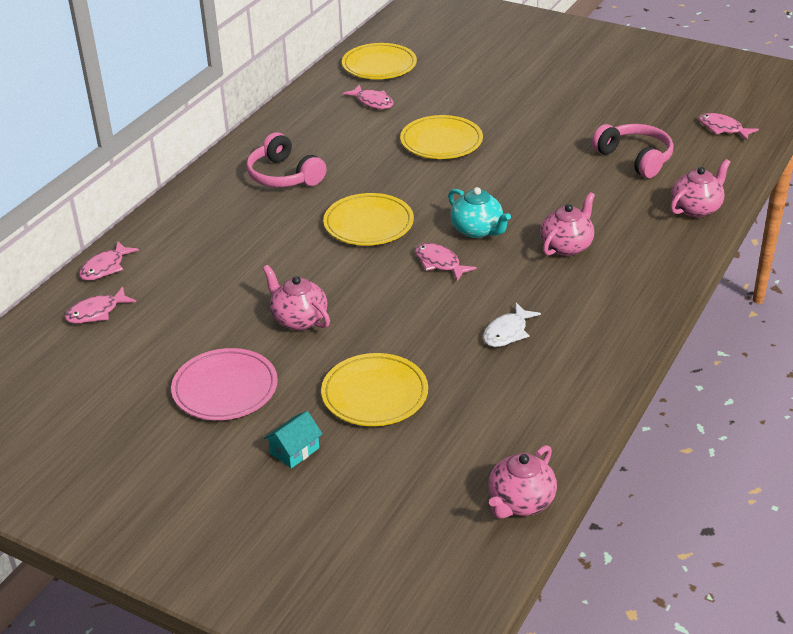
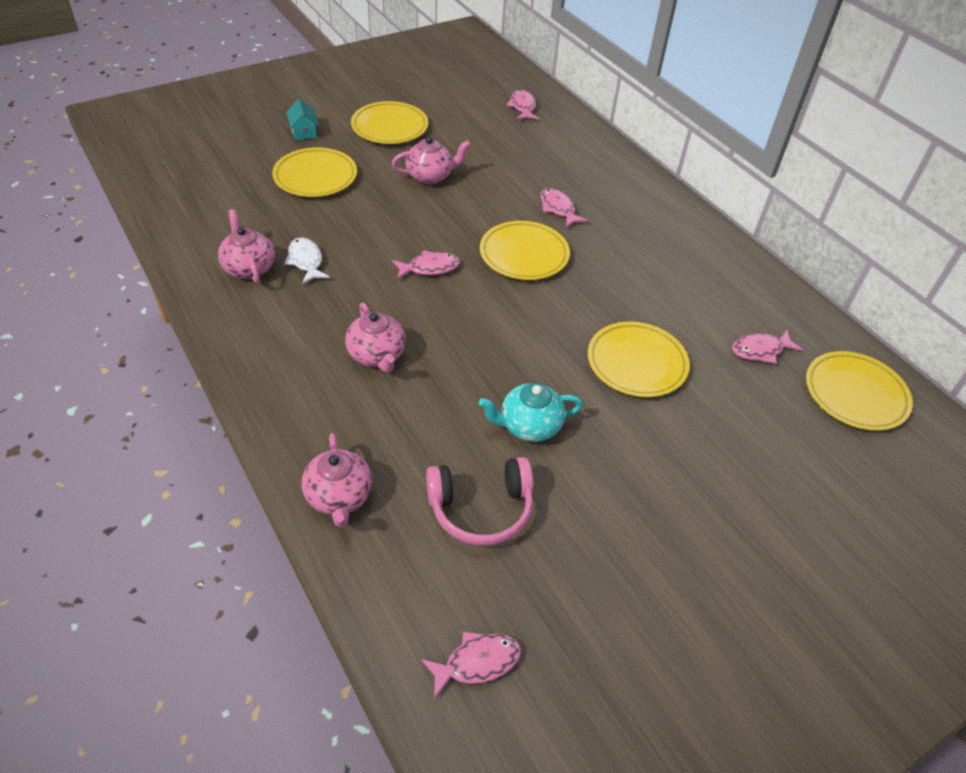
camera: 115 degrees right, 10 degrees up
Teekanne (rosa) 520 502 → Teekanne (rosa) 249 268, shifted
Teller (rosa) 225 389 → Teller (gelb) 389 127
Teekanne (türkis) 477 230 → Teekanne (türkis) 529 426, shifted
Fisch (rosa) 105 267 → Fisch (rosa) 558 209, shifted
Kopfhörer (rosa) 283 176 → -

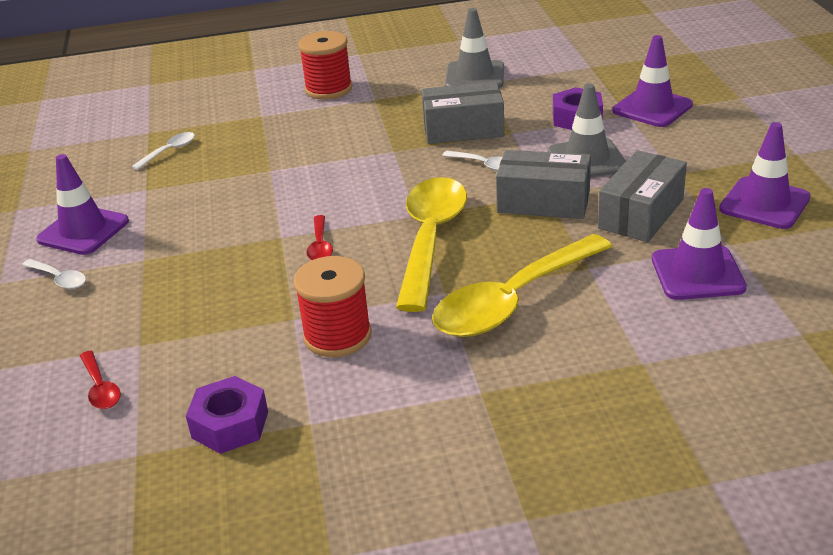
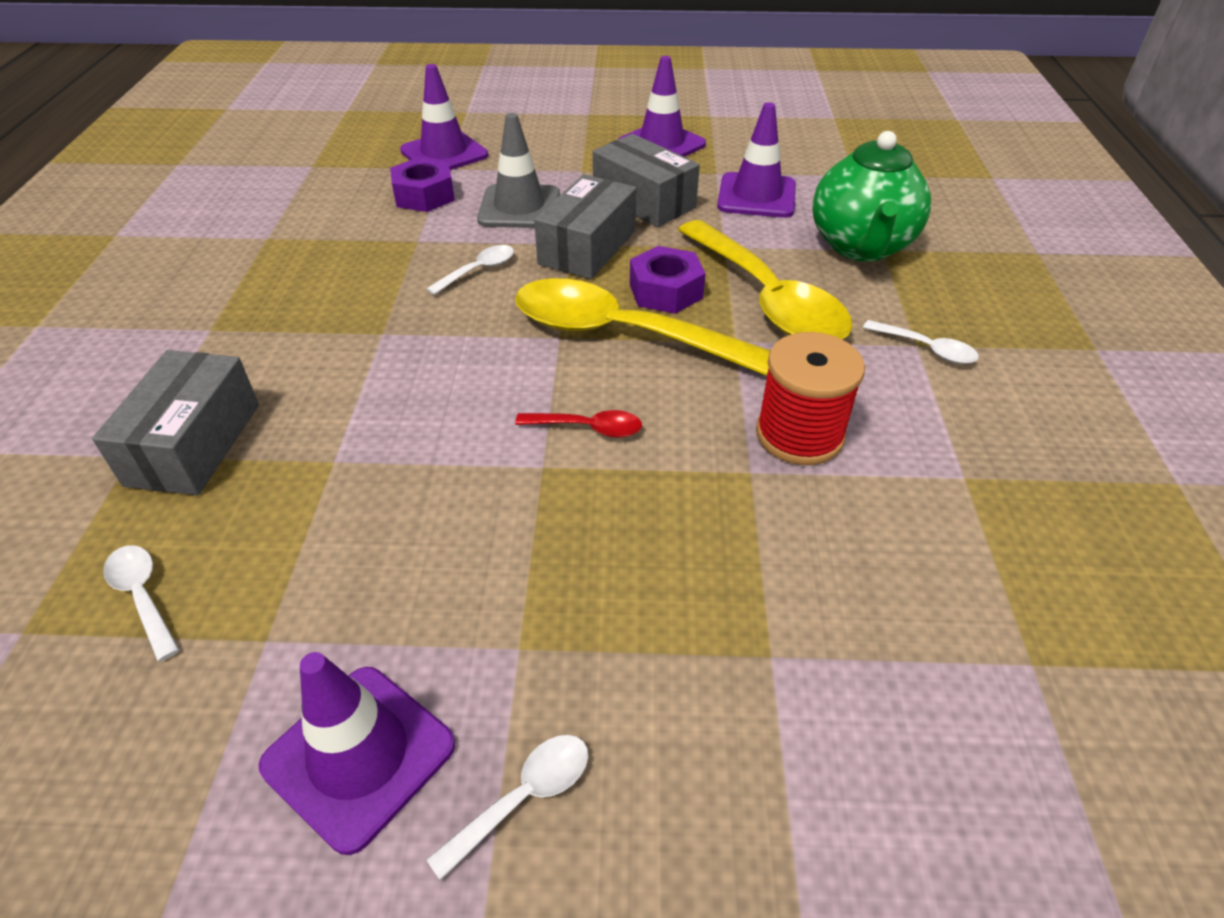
camera: 80 degrees left, 10 degrees up
Schachtel (grau) 463 129 → Schachtel (grau) 194 444, shifted
Sechskantmutter (lila) 230 425 → Sechskantmutter (lila) 665 291, shifted
- → Teekanne (grün) 861 246
- → Löffel (weiß) 926 349
Löffel (rot) 100 388 → -
Garnrolle (rot) 328 89 → -
Leitkegel (grau) 475 76 → -

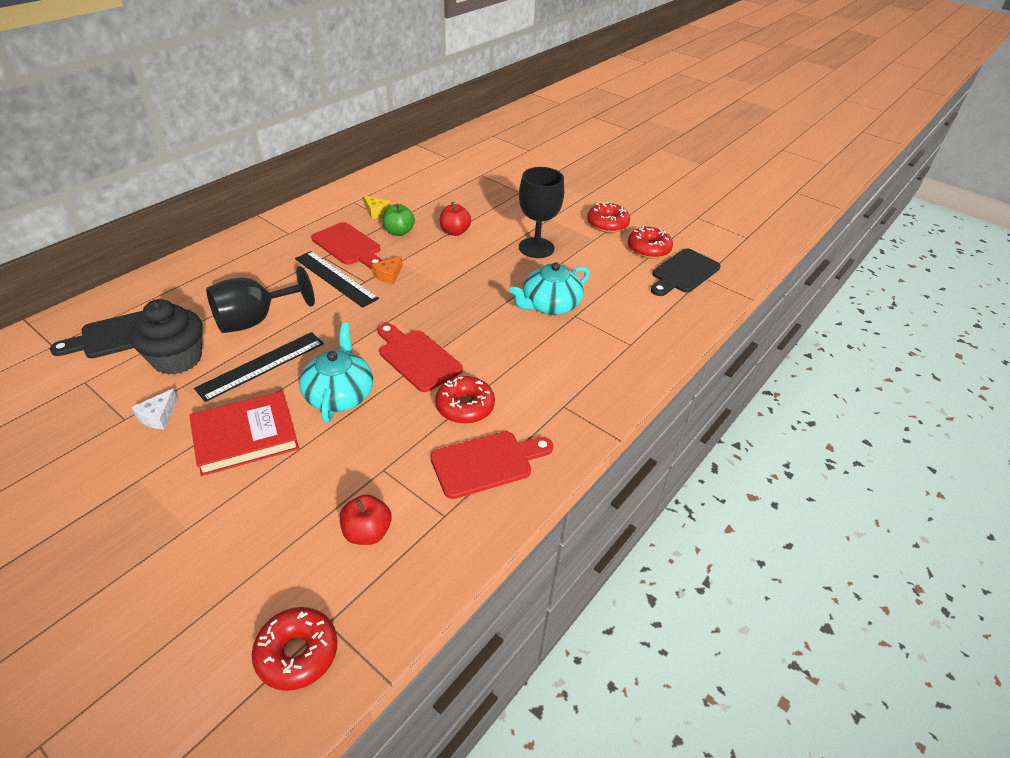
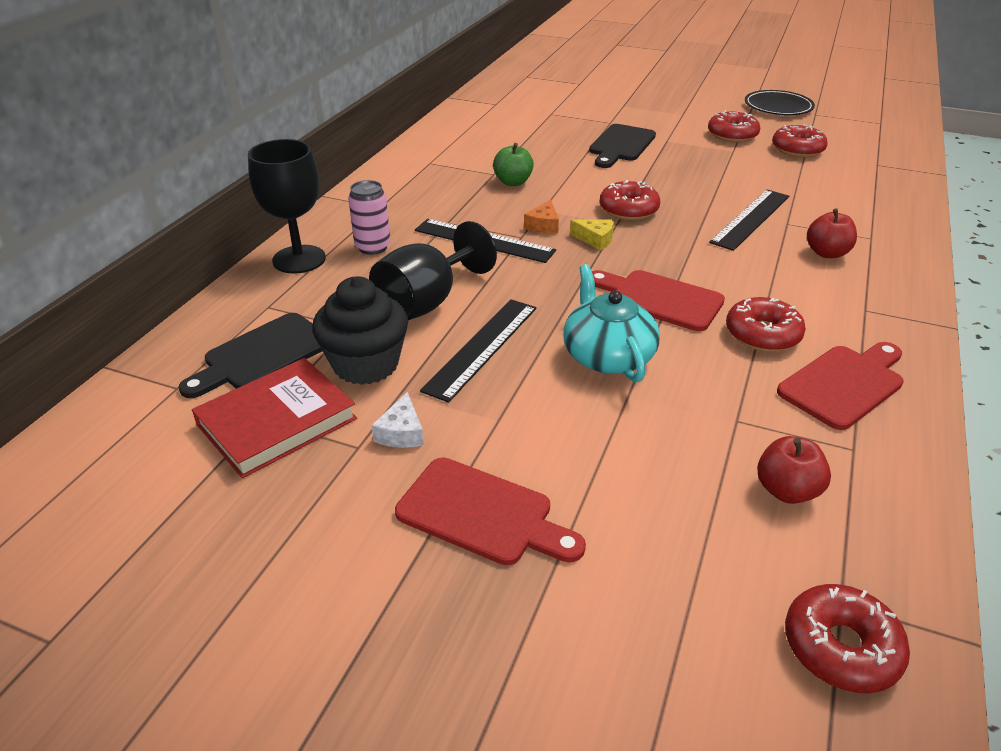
camera: 15 degrees left, 5 degrees down
Buch (rot) 245 436 → Buch (rot) 277 422, shifted
Kelch (schwarz) 536 248 → Kelch (schwarz) 299 259, shifted
- → Dose (rosa) 373 247
Schneidebrett (rot) 348 246 → Schneidebrett (rot) 482 514, shifted
Käse (gelb) 376 212 → Käse (gelb) 595 239, shifted
Schneidebrett (schwarz) 683 273 → Schneidebrett (schwarz) 620 145, shifted
- → Donut (rot) 628 210
Teekanne (türkis) 549 305 → Lineal (schwarz) 751 219
- → Teller (schwarz) 778 107
Apfel (rot) 455 232 → Apfel (rot) 827 253, shifted

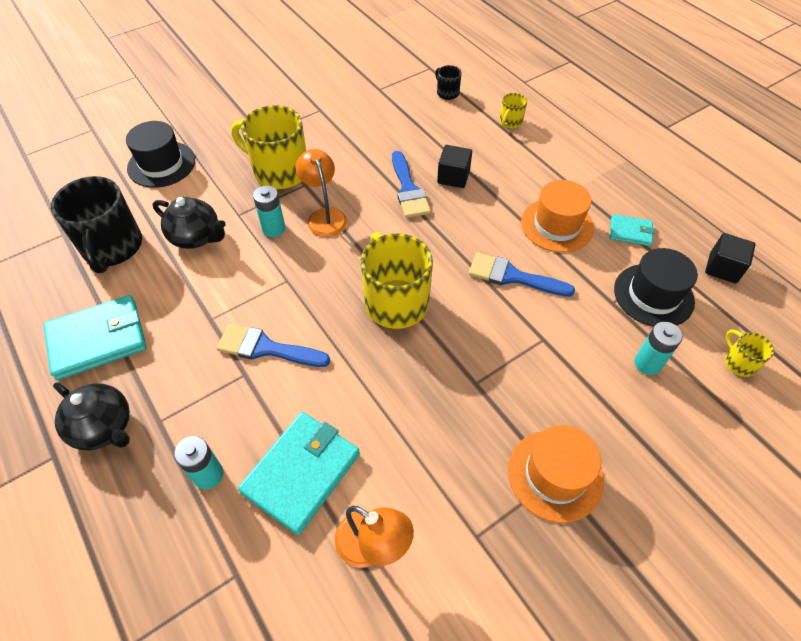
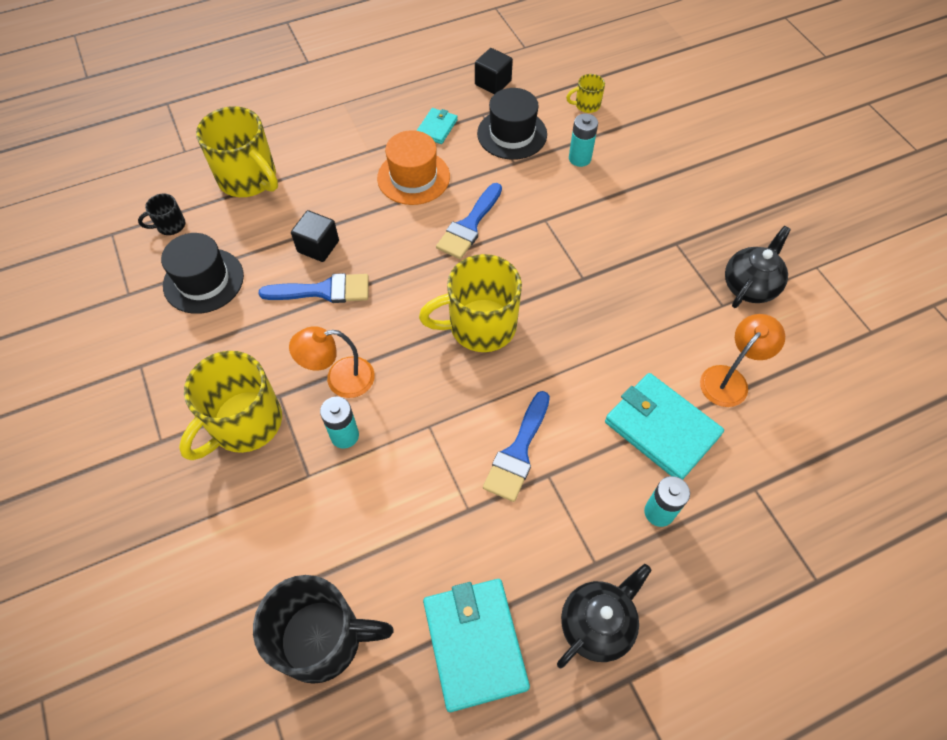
camera: 80 degrees left, 5 degrees up
Hut (schwarz) 161 164 → Hut (schwarz) 203 280, shifted
Tasse (gelb) 510 122 → Tasse (gelb) 249 179, x2.17
Teekanne (schwarz) 196 237 → Teekanne (schwarz) 749 286, shifted
Hut (orange) 555 475 → -

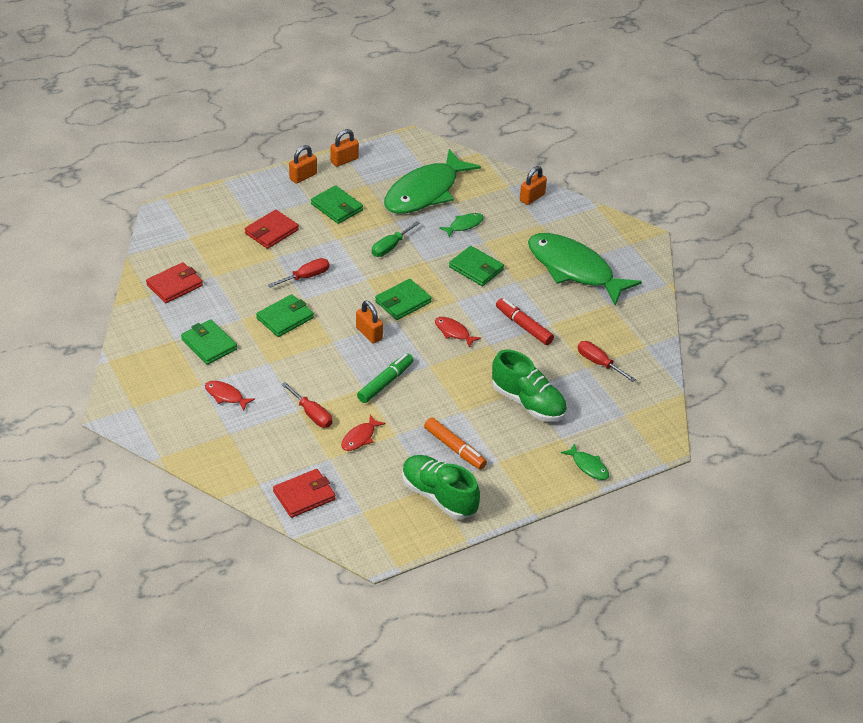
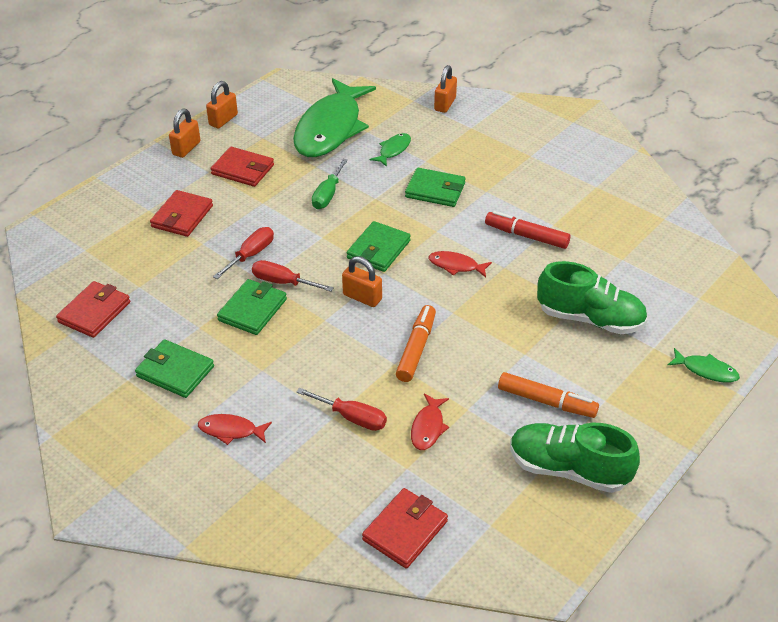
camera: 20 degrees left, 0 degrees up
Geldbörse (grün) 337 207 → Geldbörse (rot) 243 169
Schraubenzieher (rot) 599 363 → Schraubenzieher (rot) 283 282, shifted
Filzstift (grün) 385 382 → Filzstift (orange) 416 348
Fisch (grün) 574 269 → -

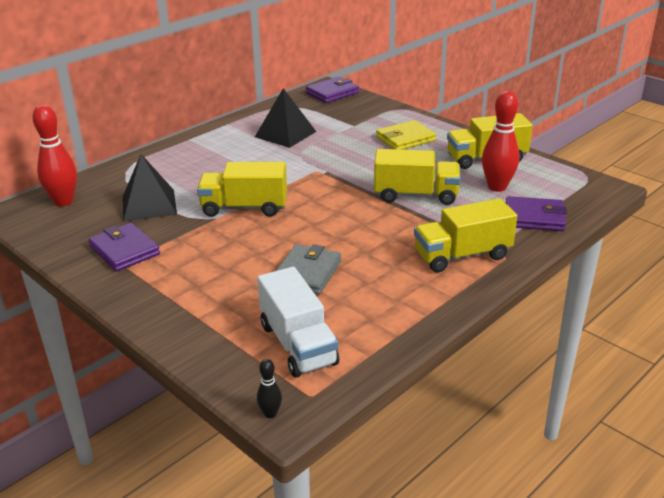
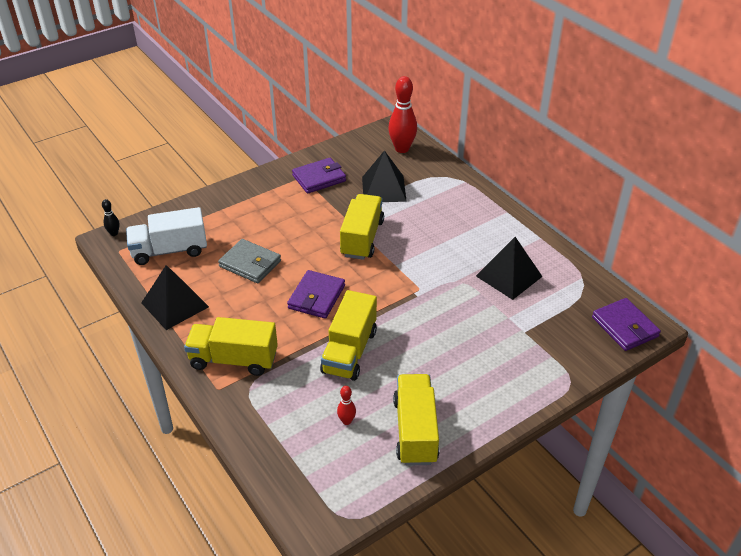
camera: 100 degrees right, 10 degrees up
- → Pyramide (schwarz) 174 305
Lastwagen (gelb) 462 255 → Lastwagen (gelb) 234 359, 75 degrees counterclockwise
Geldbörse (lila) 534 217 → Geldbörse (lila) 316 297, shifted
Bowlingkegel (rot) 497 187 → Bowlingkegel (rot) 346 421, x0.47
Geldbörse (gelb) 405 139 → -

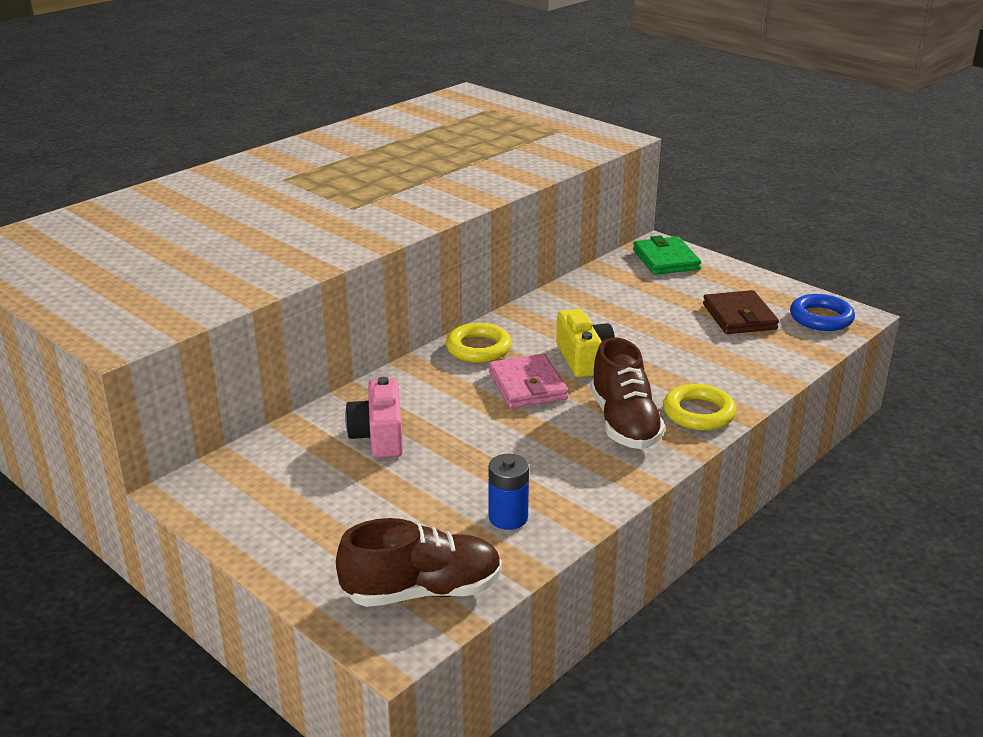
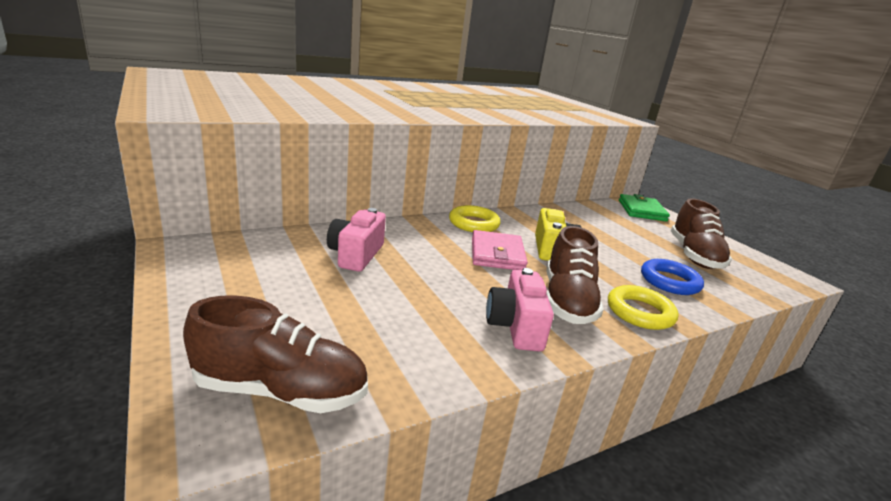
camera: 15 degrees right, 5 degrees down
- → Kamera (rosa) 515 326
Ring (blau) 821 318 → Ring (blau) 669 281, shifted
Geldbörse (braun) 739 317 → Schuh (braun) 694 255
Batterie (blau) 508 517 → -

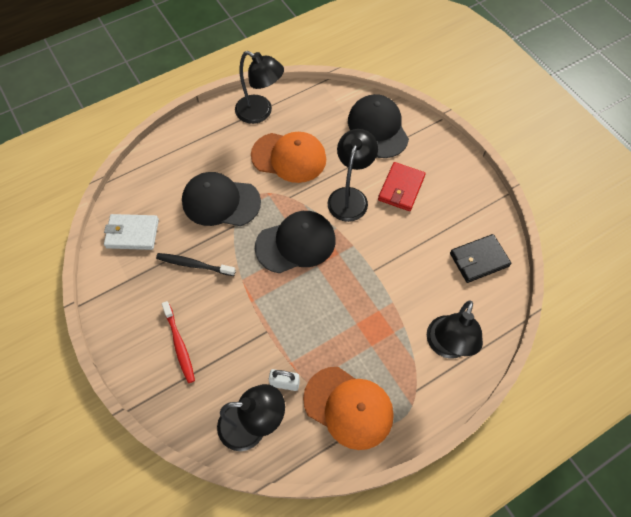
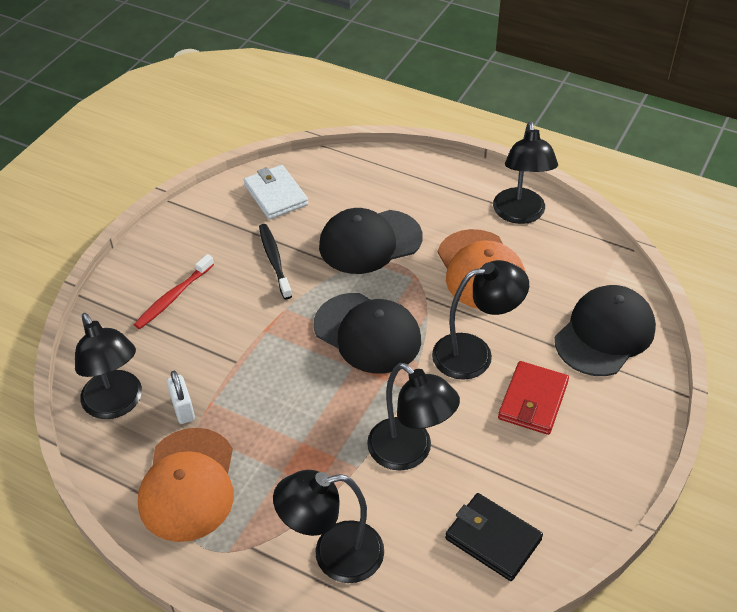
camera: 60 degrees right, 15 degrees down
Kappe (schwarz) 220 202 → Kappe (schwarz) 370 242, 90 degrees counterclockwise
- → Lampe (schwarz) 409 452
Geldbörse (rot) 401 188 → Geldbörse (rot) 533 400, 60 degrees counterclockwise

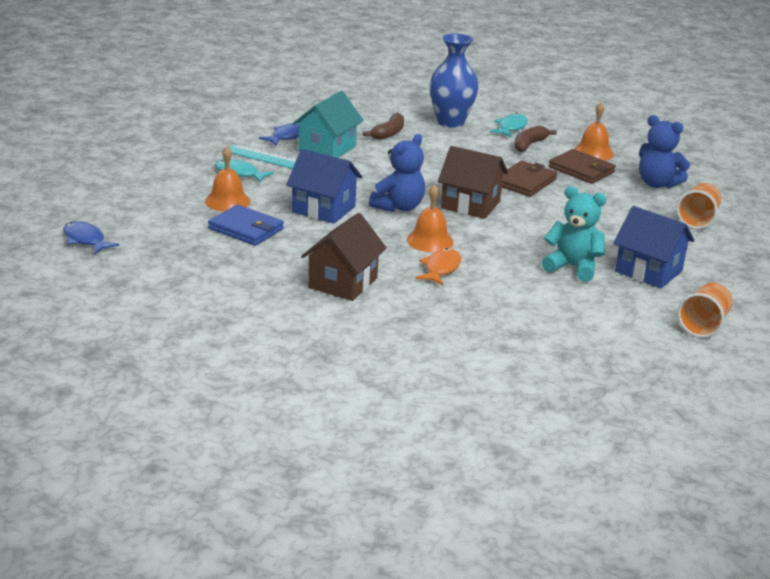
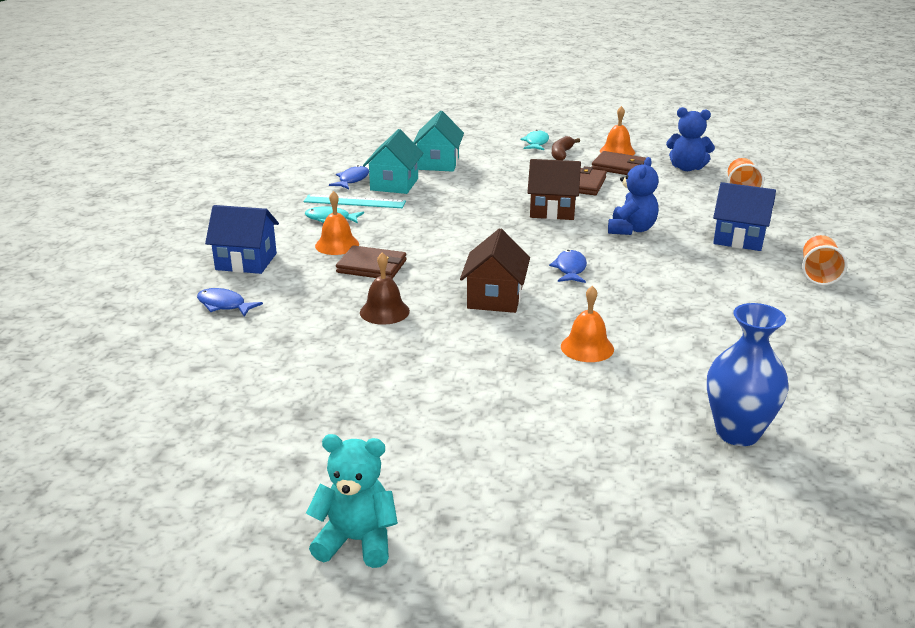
camera: 15 degrees left, 0 degrees up
Haus (blau) 323 209 → Haus (blau) 246 261, shifted
Teddybär (türkis) 573 267 → Teddybär (türkis) 356 541, shifted
Geldbörse (blau) 246 229 → Geldbörse (braun) 372 266
- → Glocke (braun) 384 311
Banane (braun) 388 133 → Haus (türkis) 438 163
Fisch (orange) 441 269 → Fisch (blau) 570 269
Glocke (orange) 430 241 → Glocke (orange) 587 347, shifted
Teddybär (blau) 398 207 → Teddybär (blau) 631 229, shifted
Vase (blau) 450 122 → Vase (blau) 737 433, shifted

